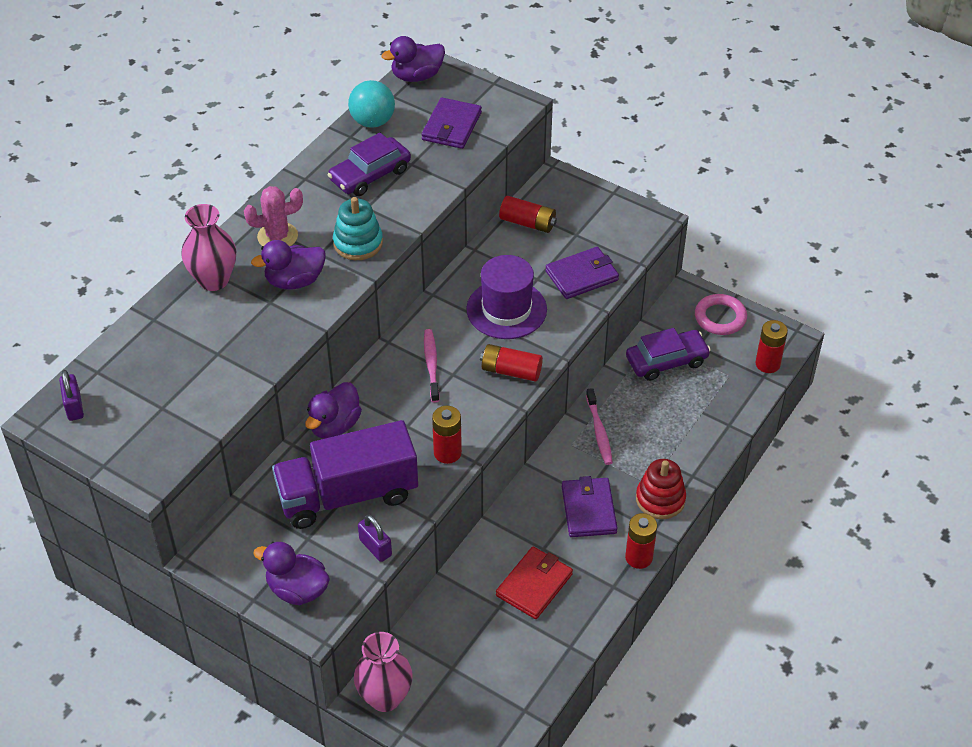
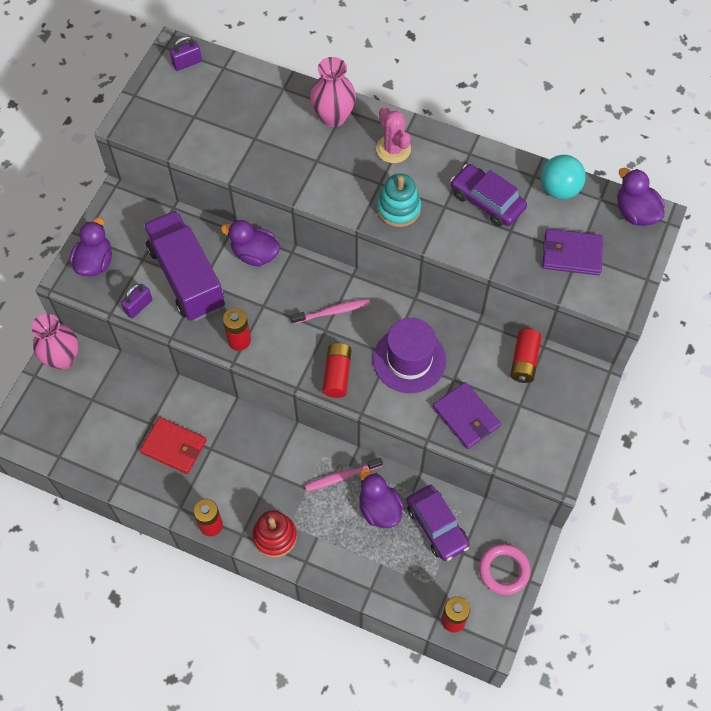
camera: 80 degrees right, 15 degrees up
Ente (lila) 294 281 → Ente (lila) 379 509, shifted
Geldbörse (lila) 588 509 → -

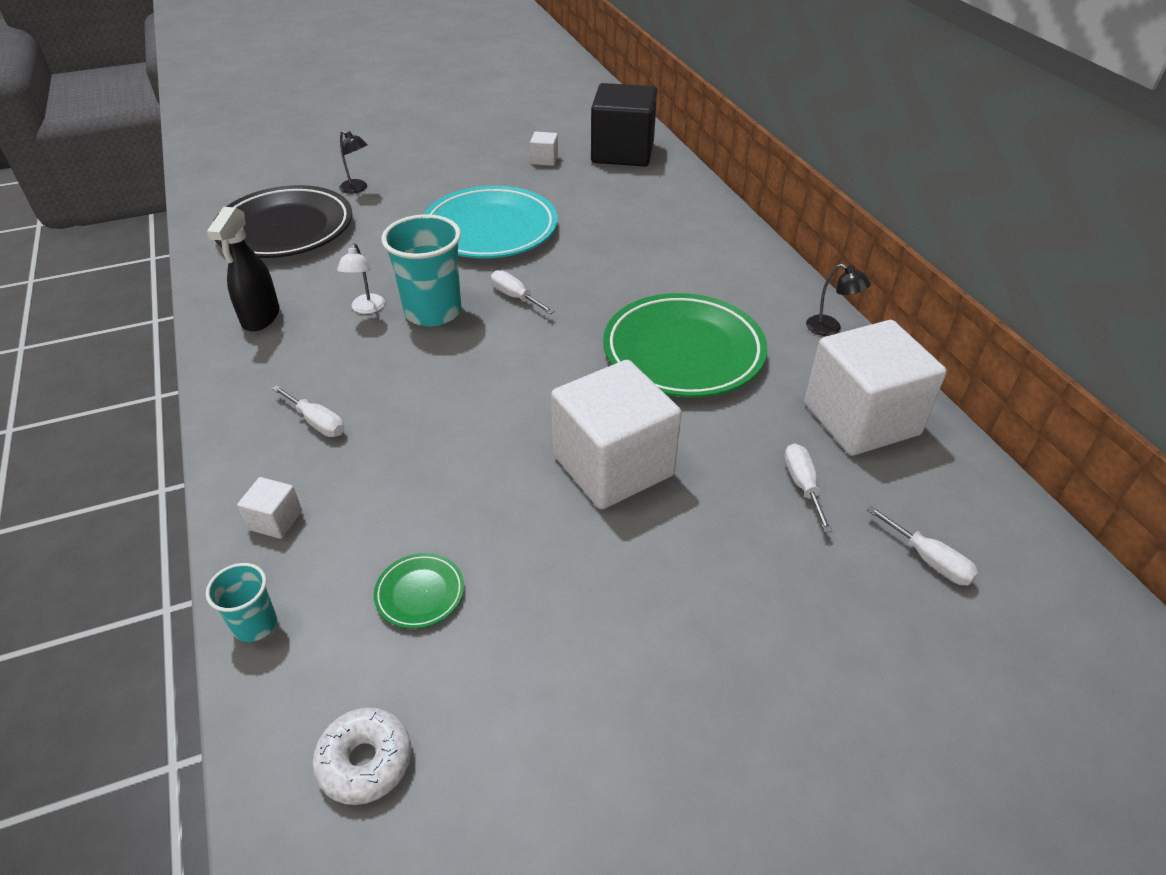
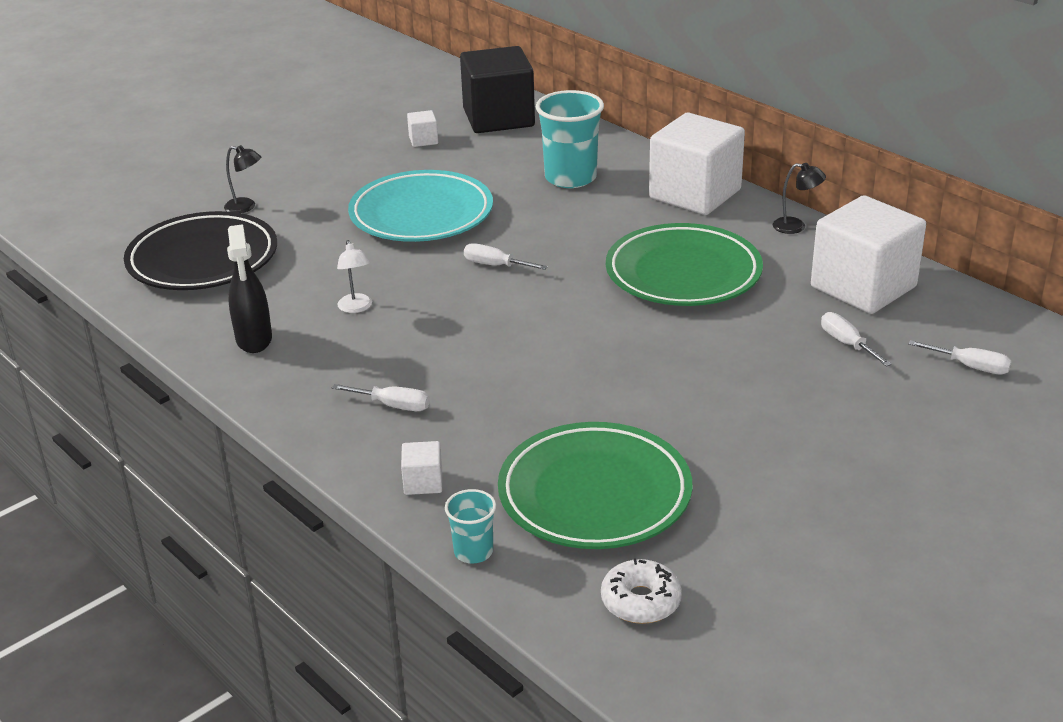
camera: 20 degrees left, 10 degrees down
Teller (grün) 420 593 → Teller (grün) 594 494, x2.40
Becher (türkis) 433 312 → Becher (türkis) 570 178, shifted
Kubus (weiß) 613 465 → Kubus (weiß) 695 194, shifted

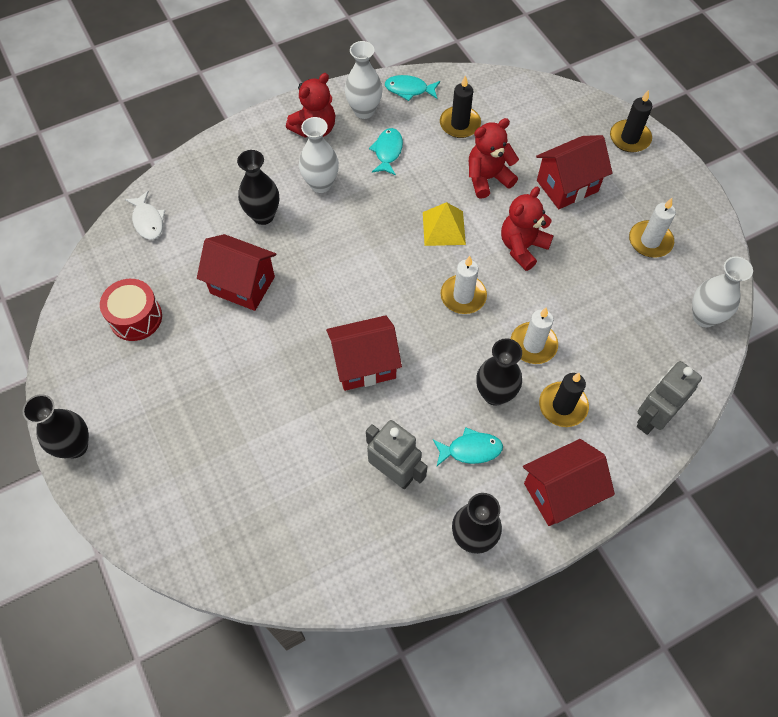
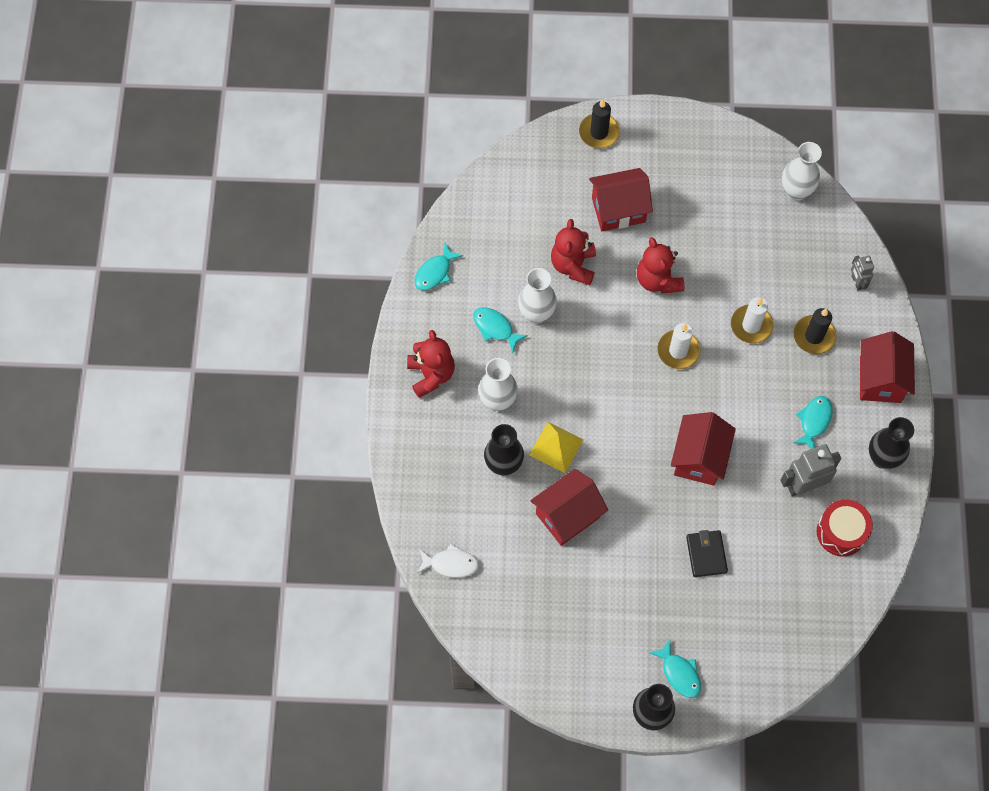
camera: 60 degrees left, 5 degrees up
Vase (weiß) 364 111 → Vase (weiß) 536 314, shifted
Pyramide (gelb) 443 228 → Pyramide (gelb) 556 447, shifted
Haus (rot) 567 186 → Haus (rot) 618 210, 75 degrees clockwise
- → Fisch (türkis) 679 673
- → Geldbörse (schwarz) 706 554
Trommel (rot) 136 318 → Trommel (rot) 841 532, shifted
Roboter (grau) 651 418 → Roboter (grau) 857 282, x0.56
Kerze (schwarz) 460 124 → -
Vase (schwarz) 495 394 → -
Kerze (weiß) 650 241 → -

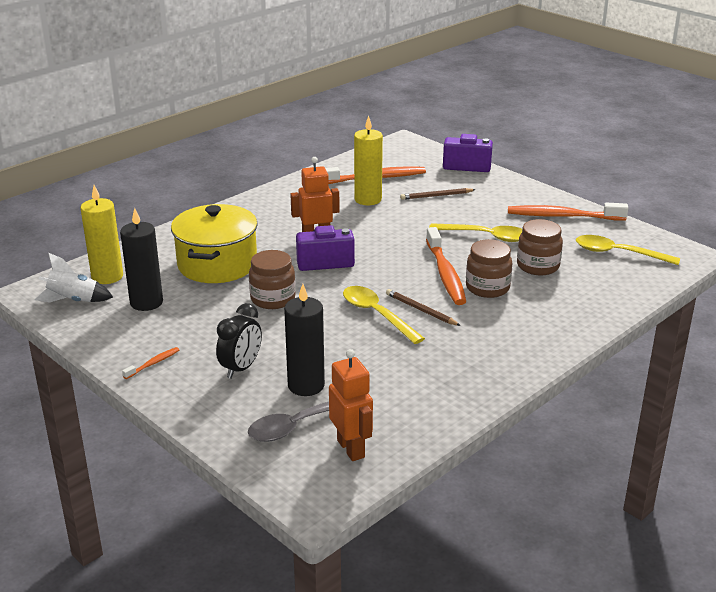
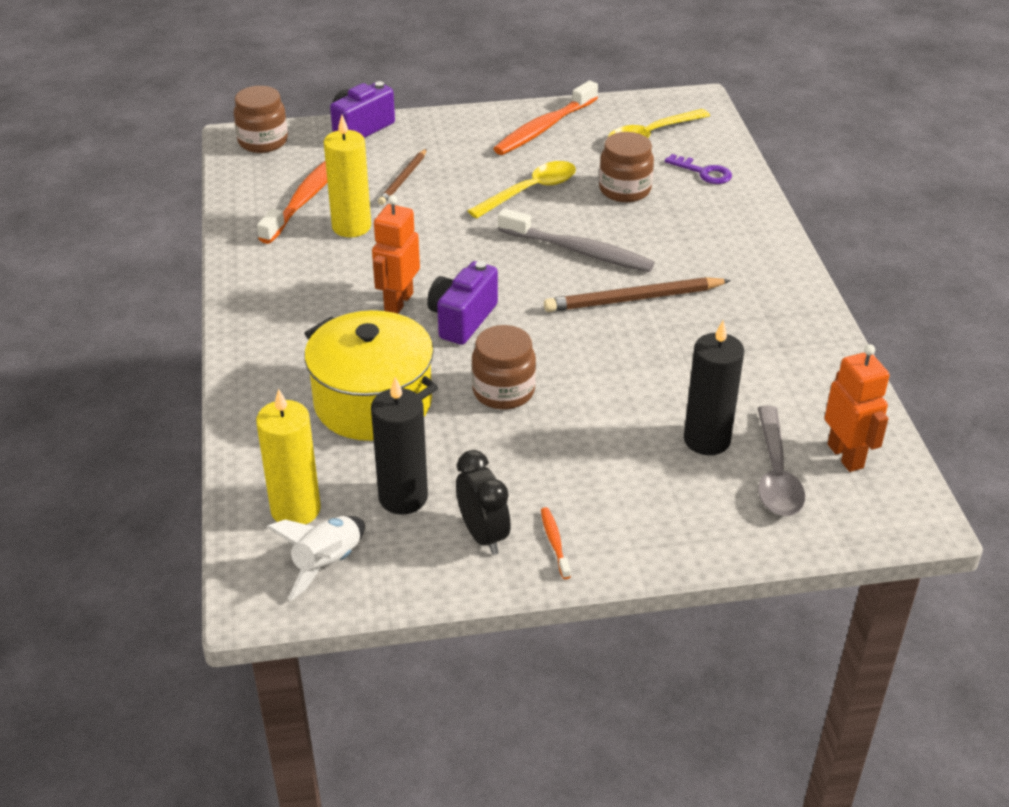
camera: 55 degrees left, 10 degrees up
Einmachglas (braun) 487 288 → Einmachglas (braun) 263 141, shifted
Wecker (schwarz) 241 368 → Wecker (schwarz) 483 535, shifted
Zahnbürste (orange) 445 274 → Zahnbürste (grau) 579 251
Bleistift (braun) 421 310 → Bleistift (braun) 634 299, x1.62
- → Schlüssel (lila) 703 172
Roboter (orange) 351 449 → Roboter (orange) 845 456, 60 degrees clockwise
Löffel (gelb) 377 314 → -

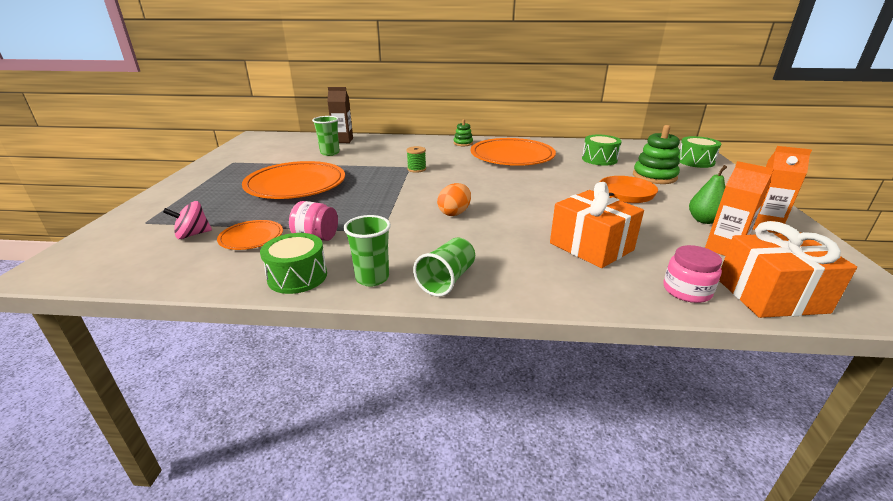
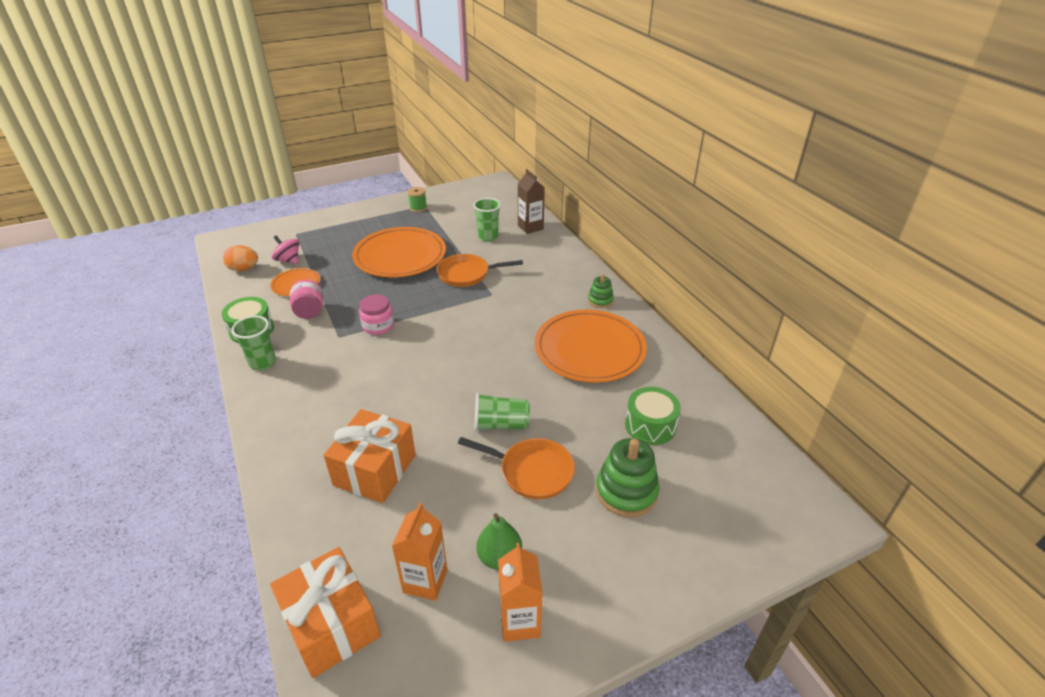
camera: 60 degrees right, 10 degrees up
Ei (orange) 454 213 → Ei (orange) 243 269, shifted
Einmachglas (rosa) 686 290 → Einmachglas (rosa) 378 326, shifted
Garnrolle (grün) 416 169 → Garnrolle (grün) 418 208, shifted
- → Pfanne (orange) 467 274
Becher (grün) 447 280 → Becher (grün) 500 424, shifted
Trommel (grün) 695 161 → -

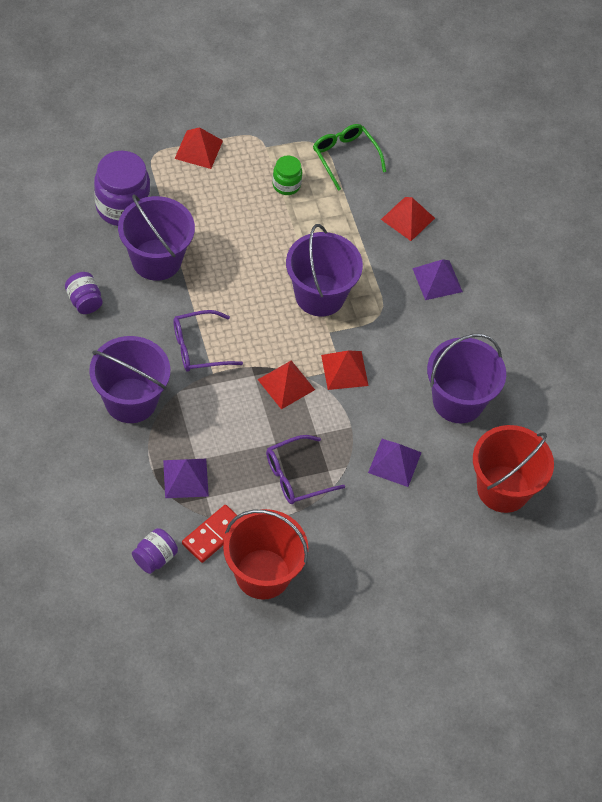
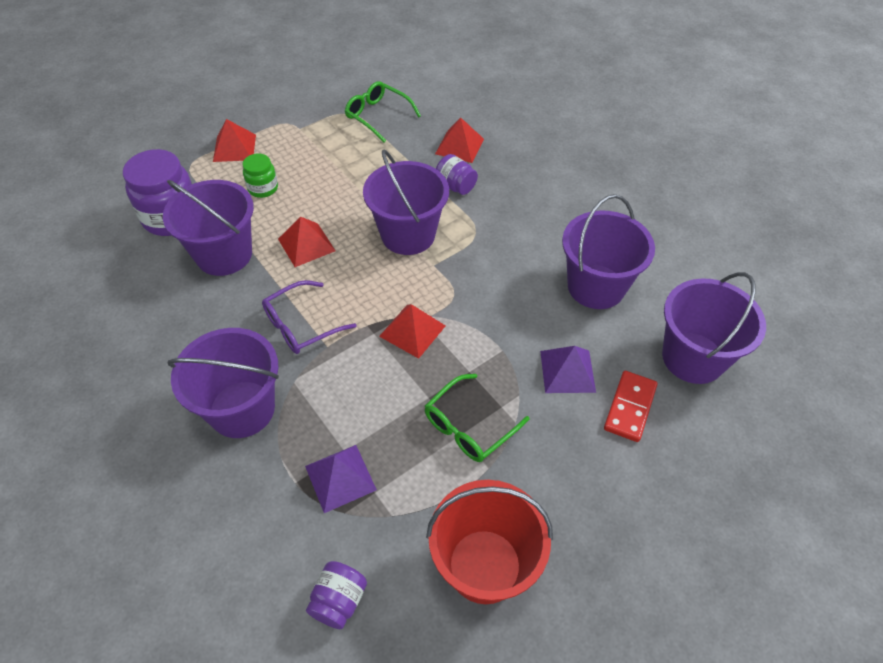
camera: 15 degrees left, 5 degrees down
Einmachglas (grün) 286 185 → Einmachglas (grün) 263 188, shifted
Pyramide (rot) 344 370 → Pyramide (rot) 306 244, shifted
Brille (lila) 297 476 → Brille (grün) 469 426
Einmachglas (lila) 84 301 → Einmachglas (lila) 455 186, shifted
Dominostein (rot) 213 535 → Dominostein (rot) 630 407, shifted
Eimer (rot) 503 489 → Eimer (lila) 693 357
Pyramide (lila) 437 280 → -

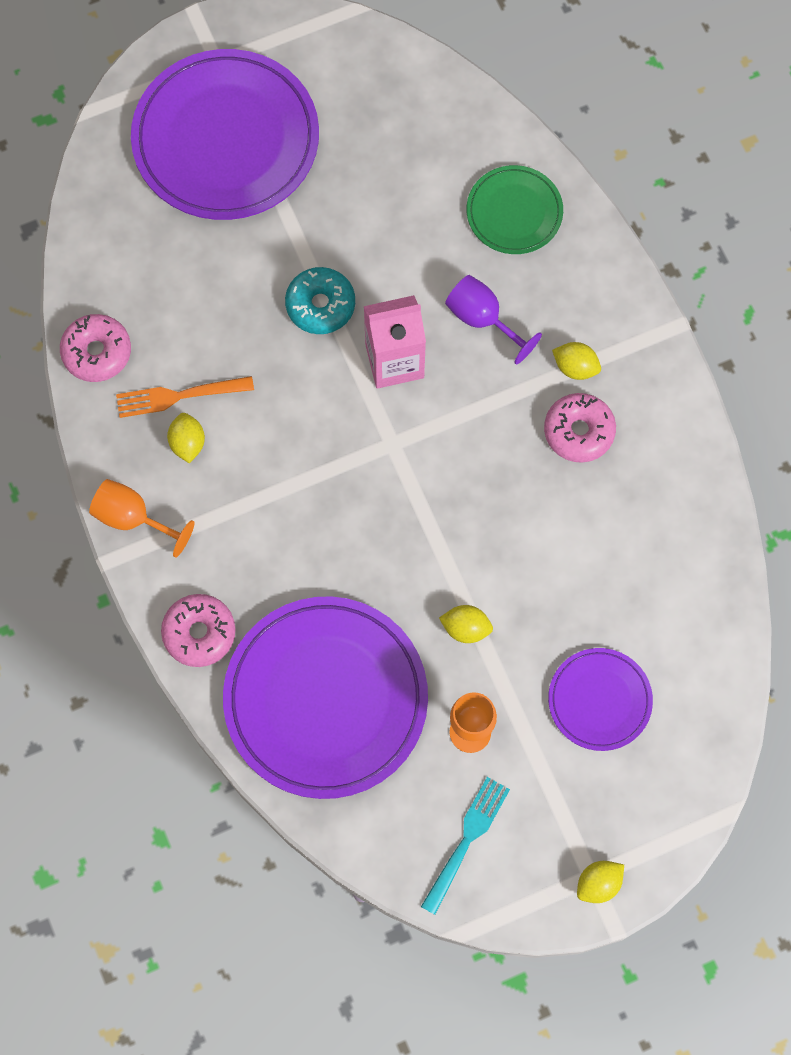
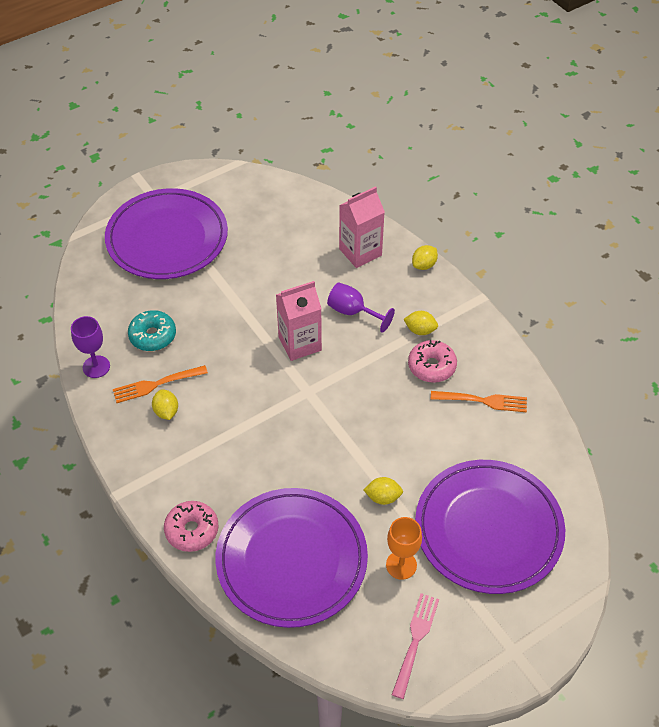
camera: 10 degrees left, 20 degrees down
Donut (rosa) 97 352 → Kelch (lila) 96 367
Donut (türkis) 320 305 → Donut (türkis) 153 336, shifted
Teller (grün) 514 212 → Getränkekarton (rosa) 360 252
Gabel (türkis) 466 841 → Gabel (rosa) 415 641
Zitrone (gelb) 598 884 → Zitrone (gelb) 424 265, shifted
Teller (lila) 599 700 → Teller (lila) 488 529, x1.96
- → Gabel (orange) 482 401
Kelch (orange) 133 518 → -

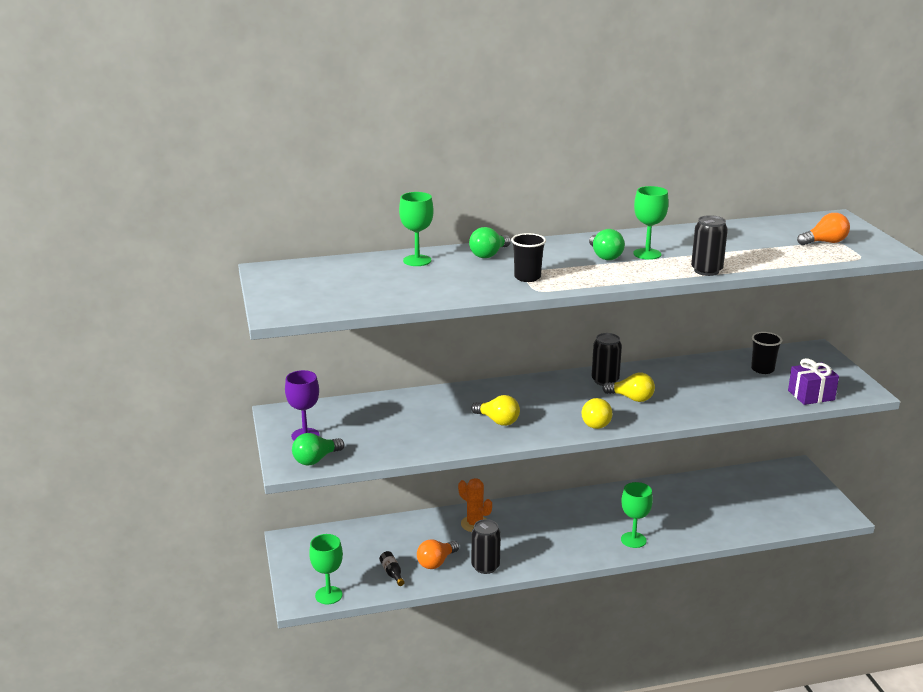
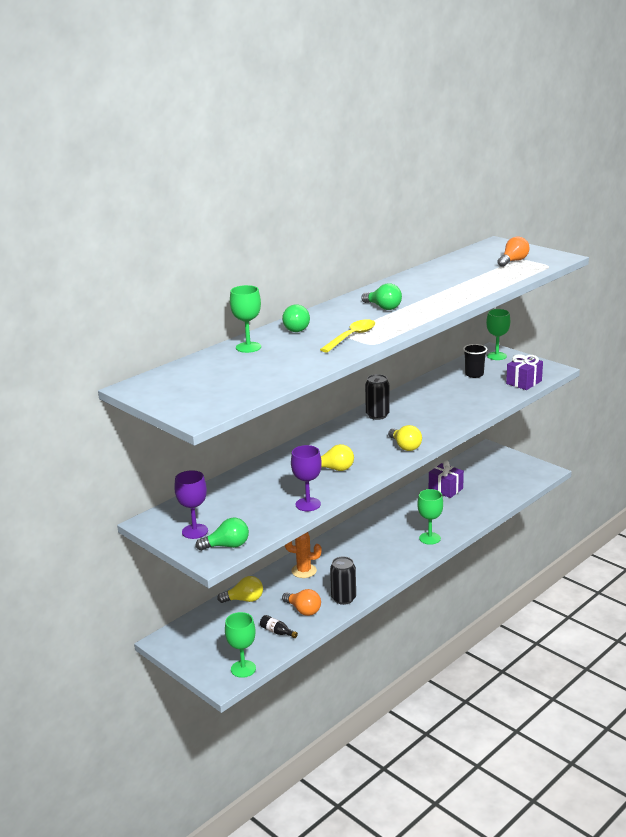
camera: 30 degrees left, 0 degrees up
Glühbirne (grün) 316 460 → Glühbirne (grün) 227 546, 120 degrees counterclockwise
Glühbirne (gelb) 631 398 → Glühbirne (gelb) 244 599, shifted
Glühbirne (orange) 436 562 → Glühbirne (orange) 303 610, 60 degrees counterclockwise
- → Kelch (lila) 308 504
Becher (schwarz) 527 277 → Löffel (gelb) 351 337
- → Geschenk (lila) 445 489
Kelch (grün) 647 254 → Kelch (grün) 496 356, shifted
Dose (schwarz) 706 271 → -

